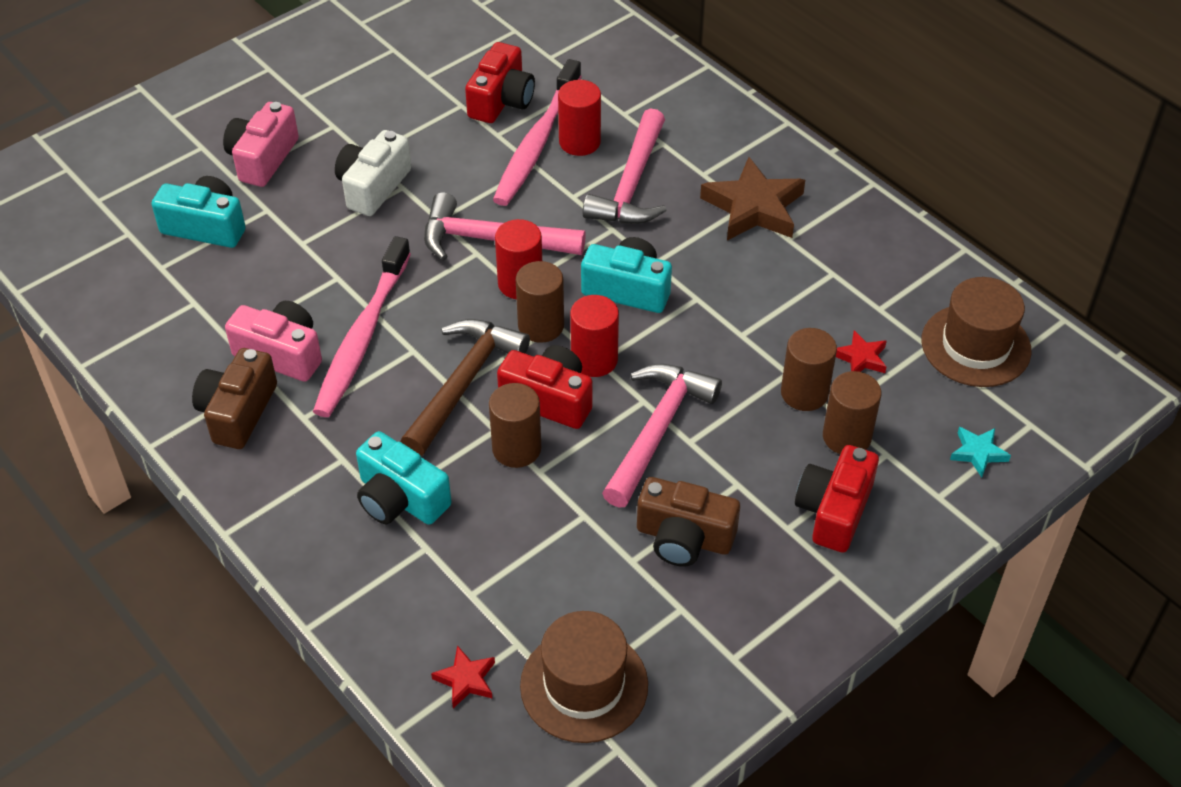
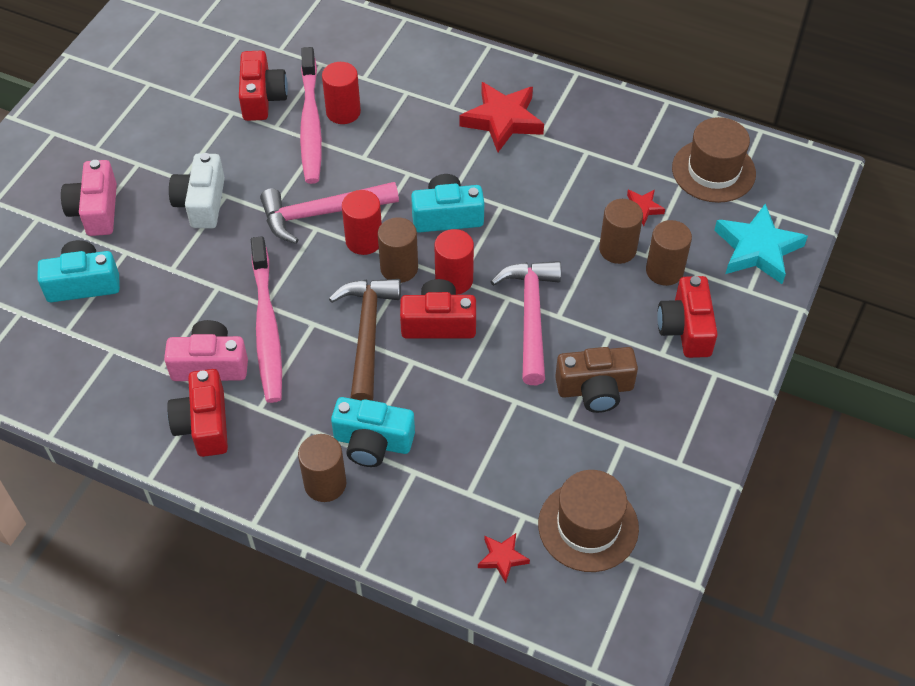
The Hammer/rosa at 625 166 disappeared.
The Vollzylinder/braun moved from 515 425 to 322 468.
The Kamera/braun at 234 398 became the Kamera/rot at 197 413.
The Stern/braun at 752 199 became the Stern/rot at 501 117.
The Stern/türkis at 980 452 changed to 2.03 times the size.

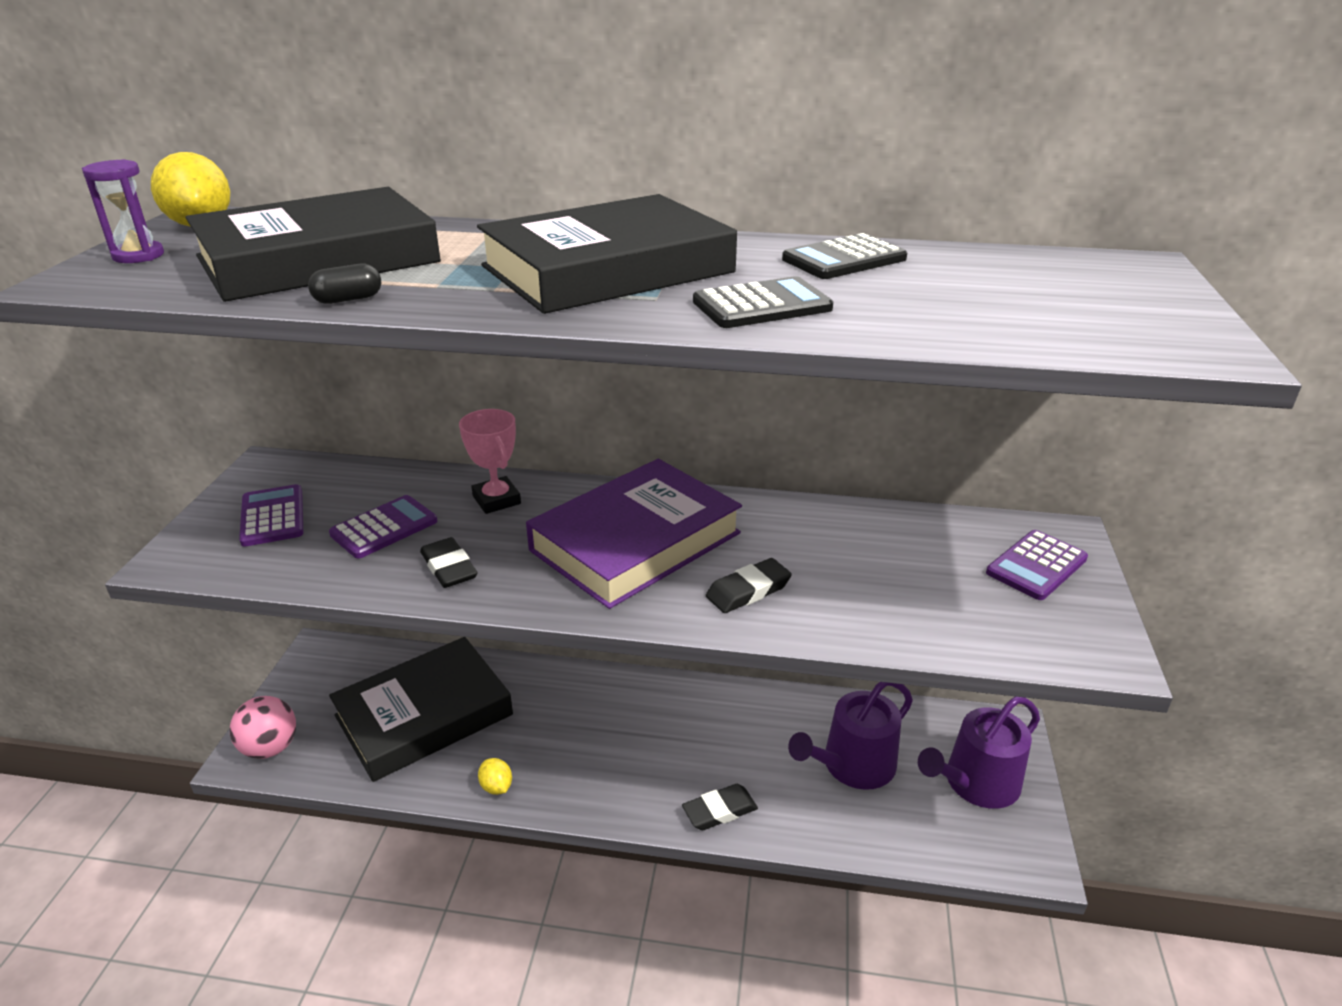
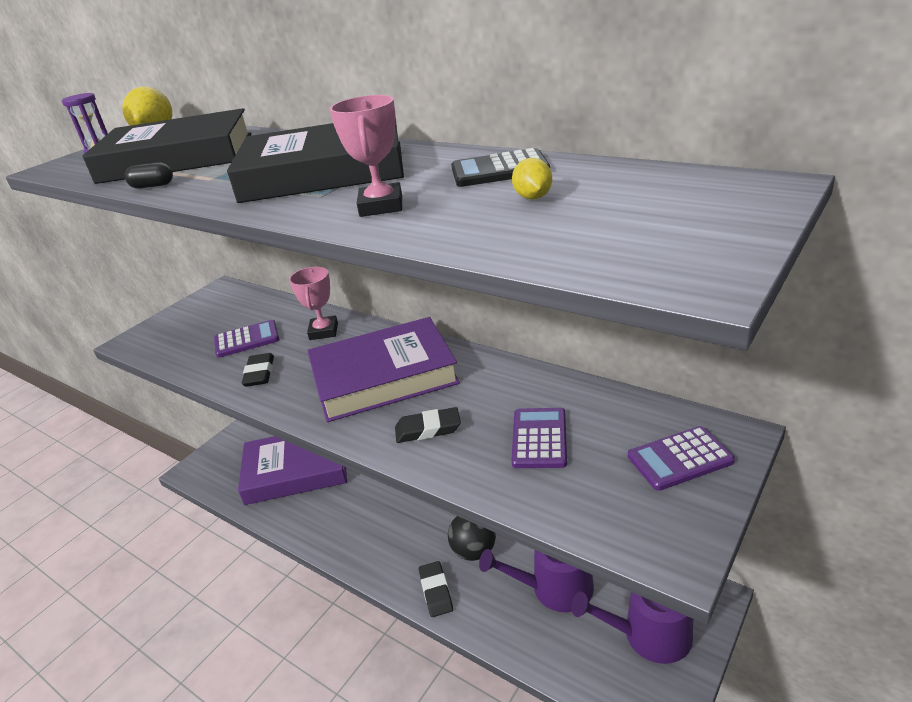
The Ball/rosa at 263 727 disappeared.
The Ball/schwarz at 472 538 appeared.
The Taschenrechner/lila moved from 271 515 to 539 438.
The Zitrone/gelb moved from 495 776 to 532 178.
The Taschenrechner/schwarz at 763 302 was replaced by the Pokal/rosa at 366 156.
The Buch/schwarz at 421 709 became the Buch/lila at 292 470.
The Radiergummi/schwarz at 720 807 turned 75 degrees clockwise.

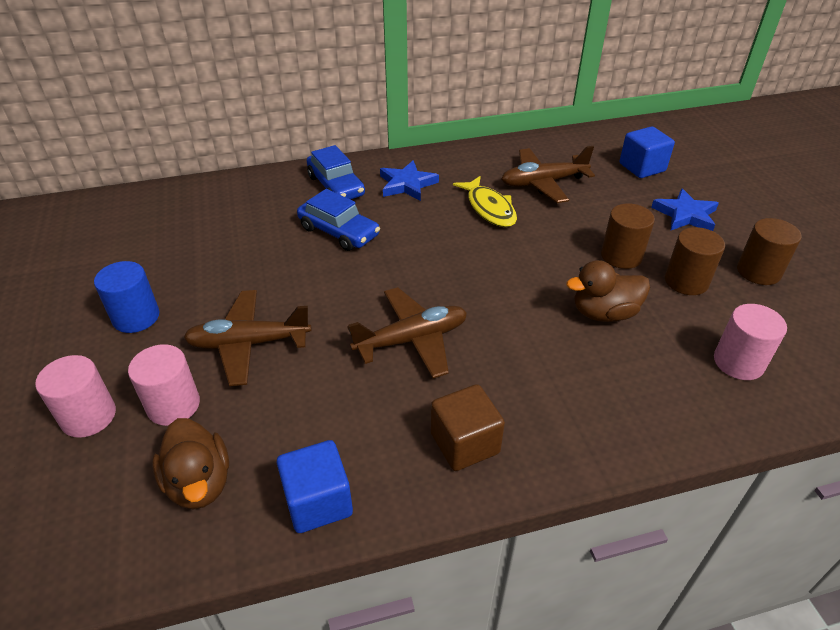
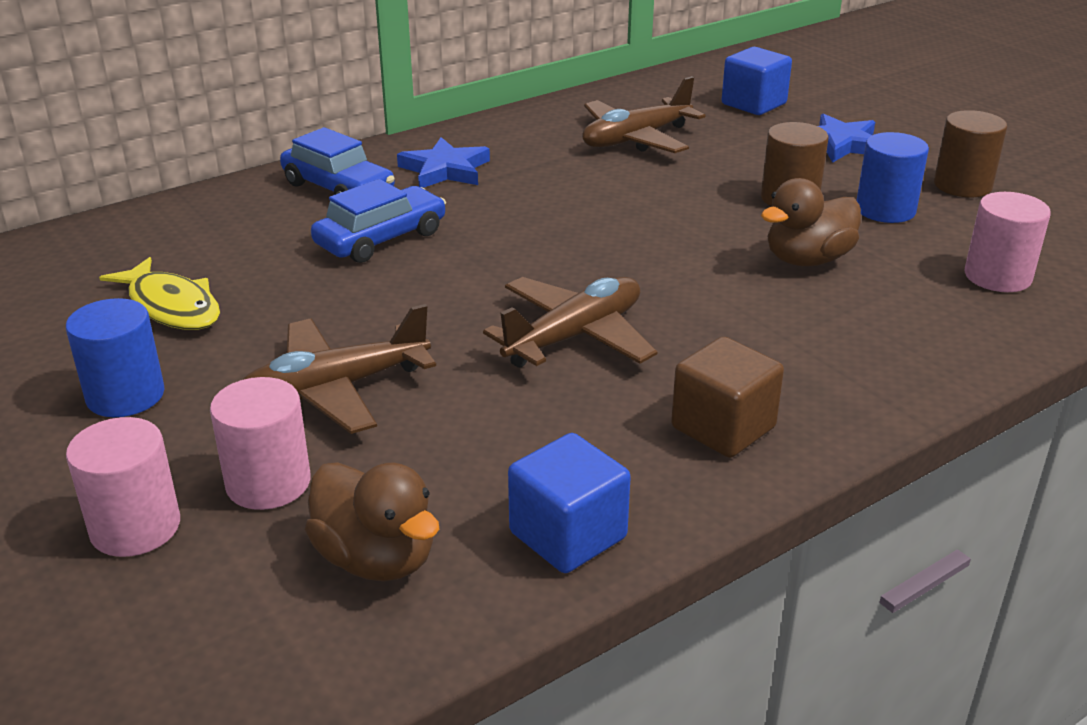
The Fisch/gelb moved from 485 201 to 159 293.
The Vollzylinder/braun at 695 261 became the Vollzylinder/blau at 892 177.
The Auto/blau at 338 220 turned 60 degrees counterclockwise.

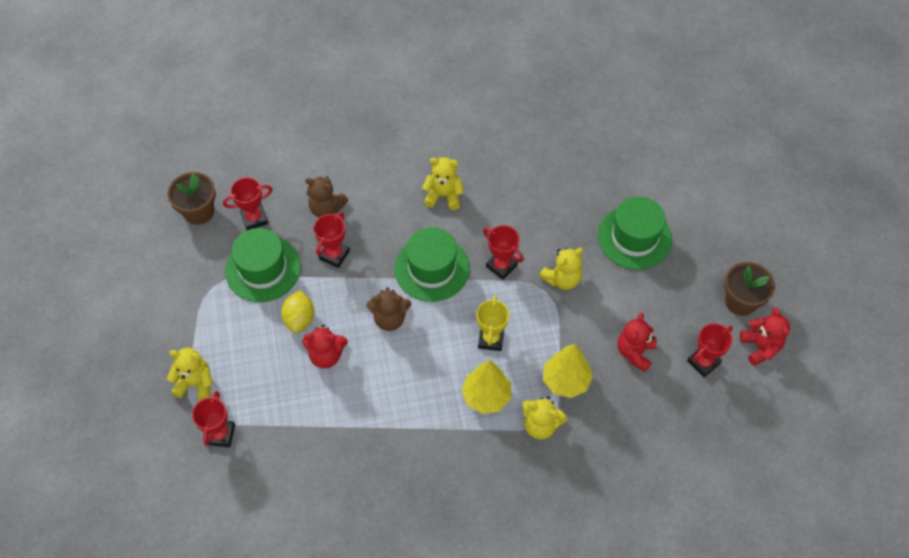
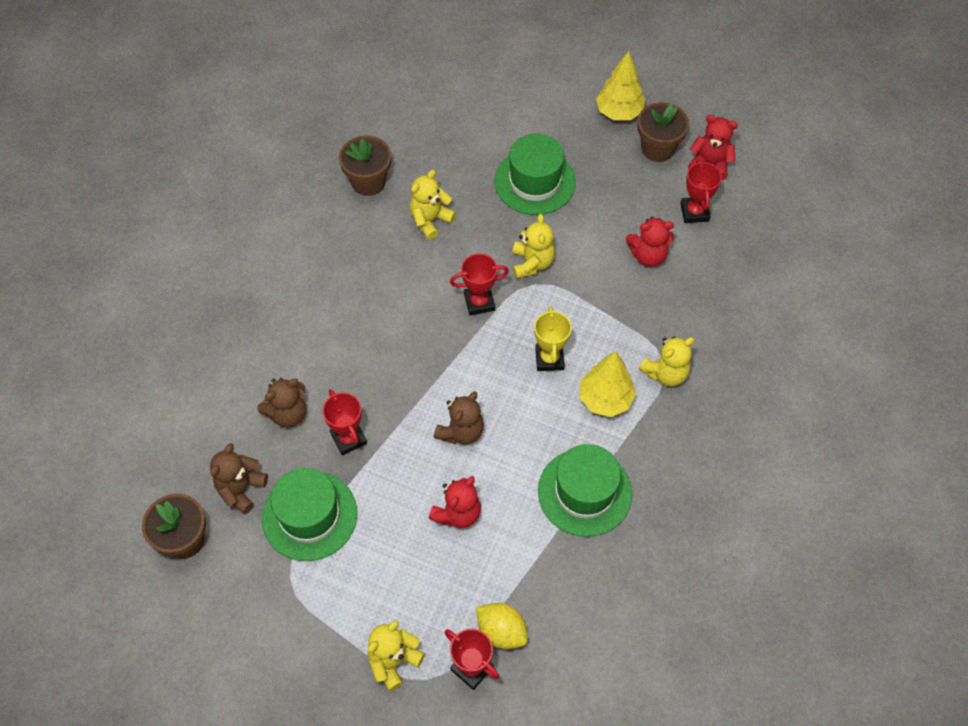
The Blumentopf/braun at 365 166 appeared.
The Zitrone/gelb moved from 297 311 to 502 626.
The Hut/grün moved from 432 264 to 585 490.
The Teddybär/gelb moved from 443 183 to 433 205.
The Baum/gelb moved from 568 371 to 620 85.
The Pokal/rot at 248 203 was replaced by the Teddybär/braun at 239 478.
The Pokal/gelb at 493 323 turned 45 degrees clockwise.
The Teddybär/rot at 637 342 turned 60 degrees counterclockwise.

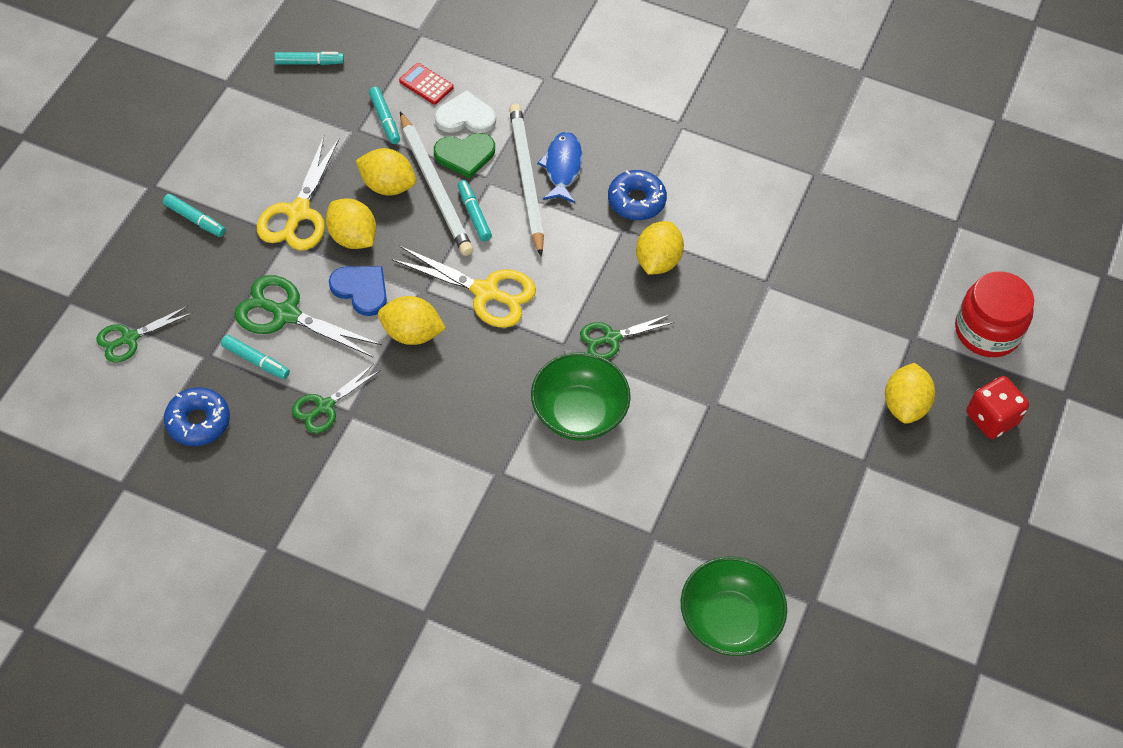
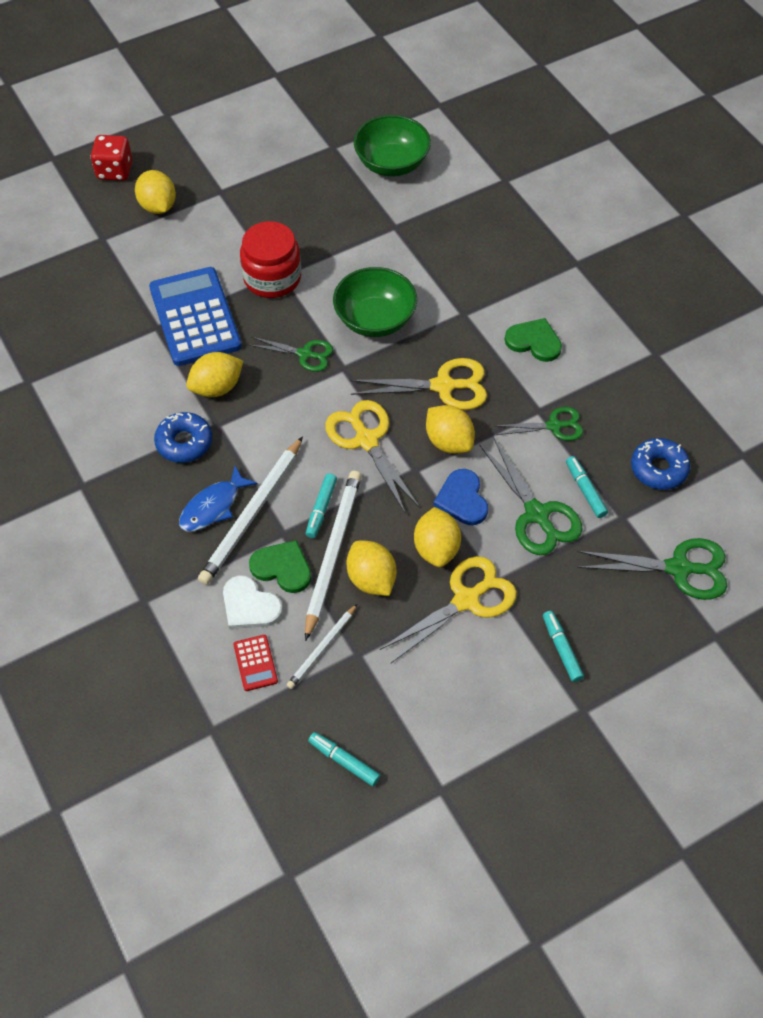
The Taschenrechner/blau at 195 316 appeared.
The Schere/gelb at 418 384 appeared.
The Herz/grün at 533 340 appeared.
The Einmachglas/rot moved from 994 314 to 270 259.
The Filzstift/türkis at 384 115 was replaced by the Bleistift/weiß at 322 646.
The Zitrone/gelb at 910 393 turned 75 degrees counterclockwise.
The Schere/grün at 144 334 changed to 1.58 times the size.

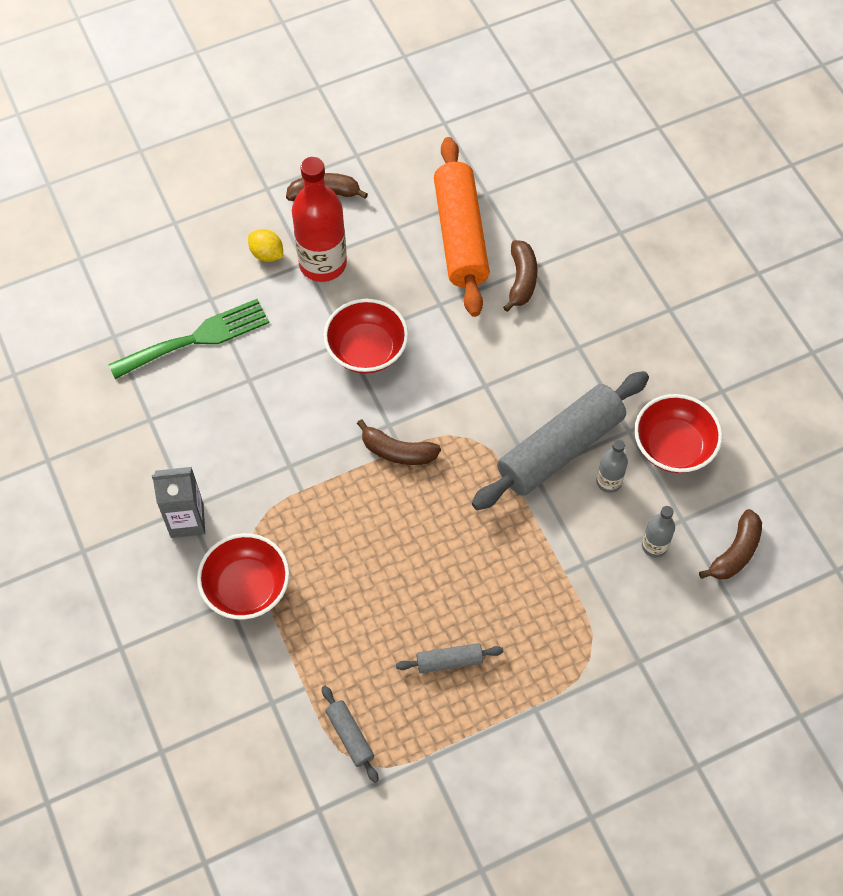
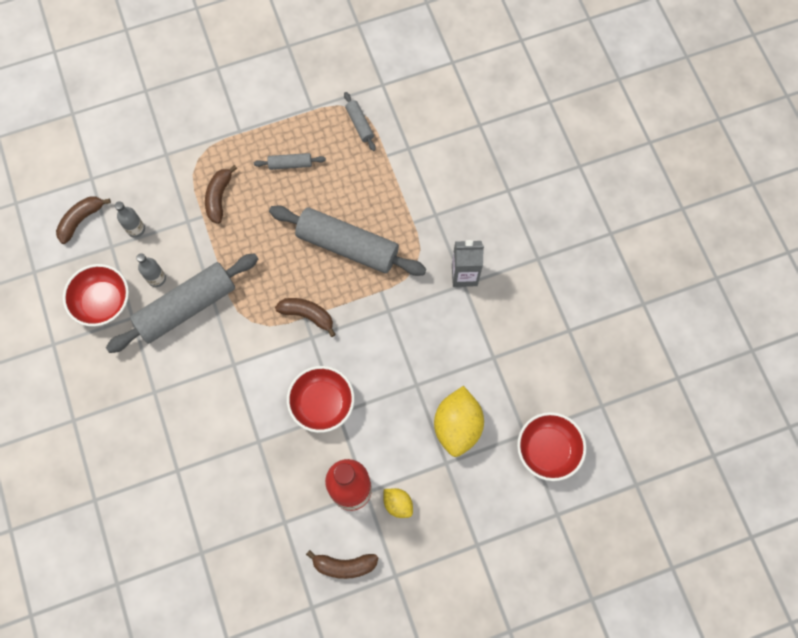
The Nudelholz/orange at 462 227 disappeared.
The Nudelholz/grau at 347 241 appeared.
The Schüssel/rot moved from 243 576 to 551 446.
The Banane/braun moved from 520 276 to 221 194.
The Gabel/grün at 188 339 was replaced by the Zitrone/gelb at 459 421.

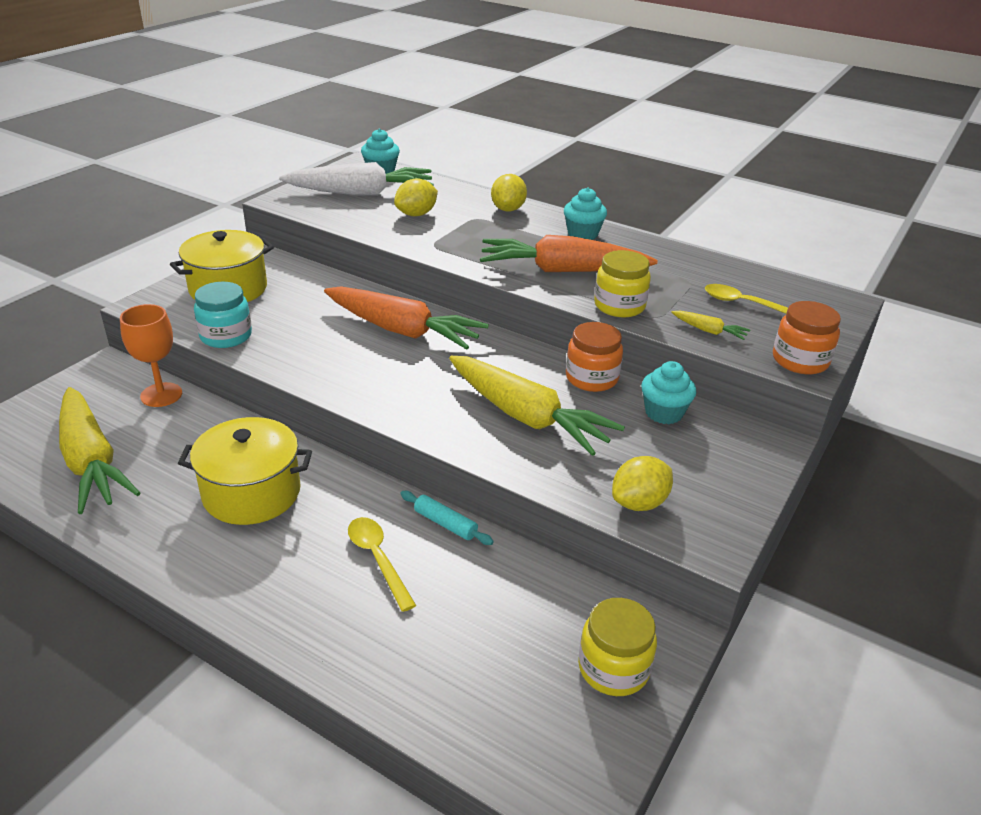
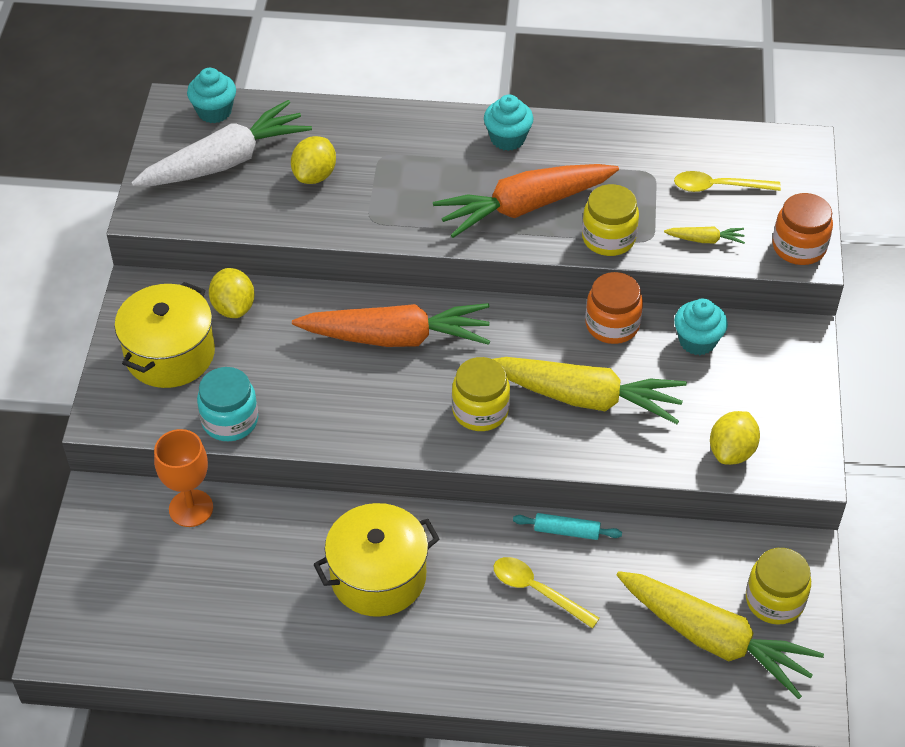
The Einmachglas/gelb at 481 394 appeared.
The Karotte/gelb moved from 99 450 to 720 635.
The Zitrone/gelb moved from 509 192 to 232 293.

